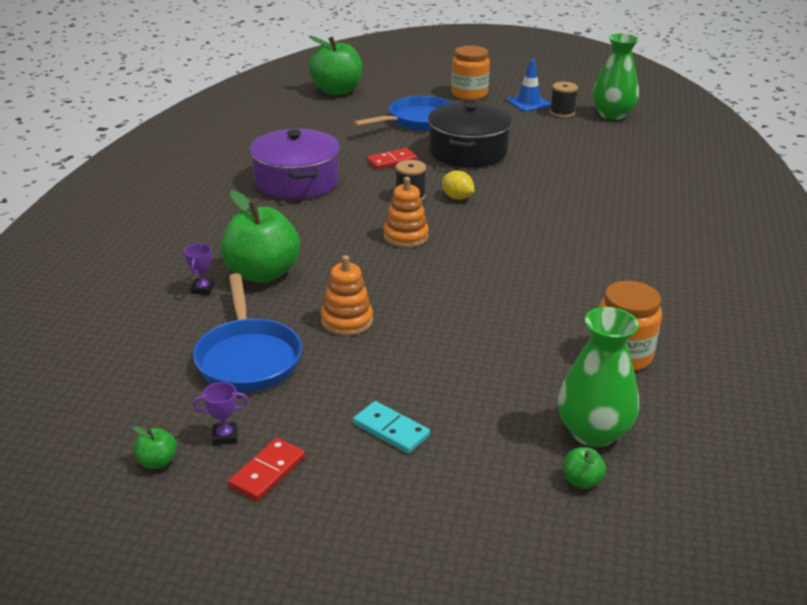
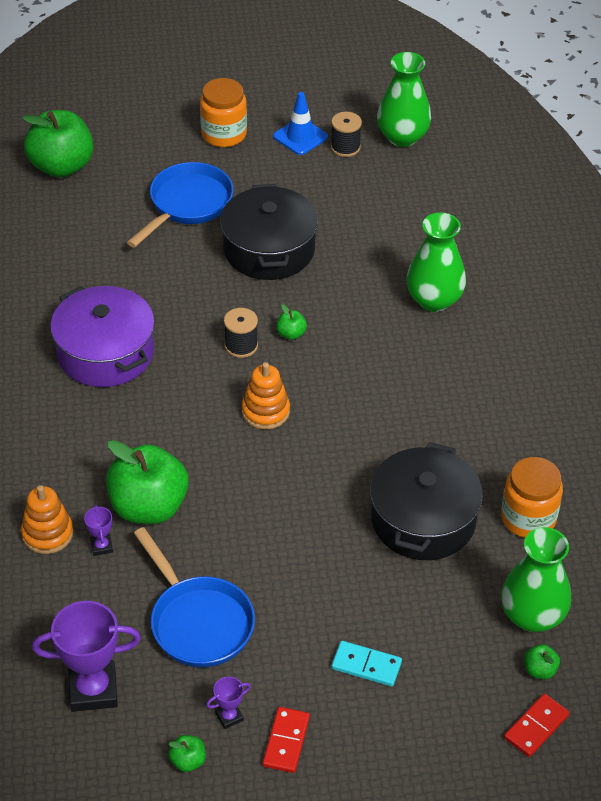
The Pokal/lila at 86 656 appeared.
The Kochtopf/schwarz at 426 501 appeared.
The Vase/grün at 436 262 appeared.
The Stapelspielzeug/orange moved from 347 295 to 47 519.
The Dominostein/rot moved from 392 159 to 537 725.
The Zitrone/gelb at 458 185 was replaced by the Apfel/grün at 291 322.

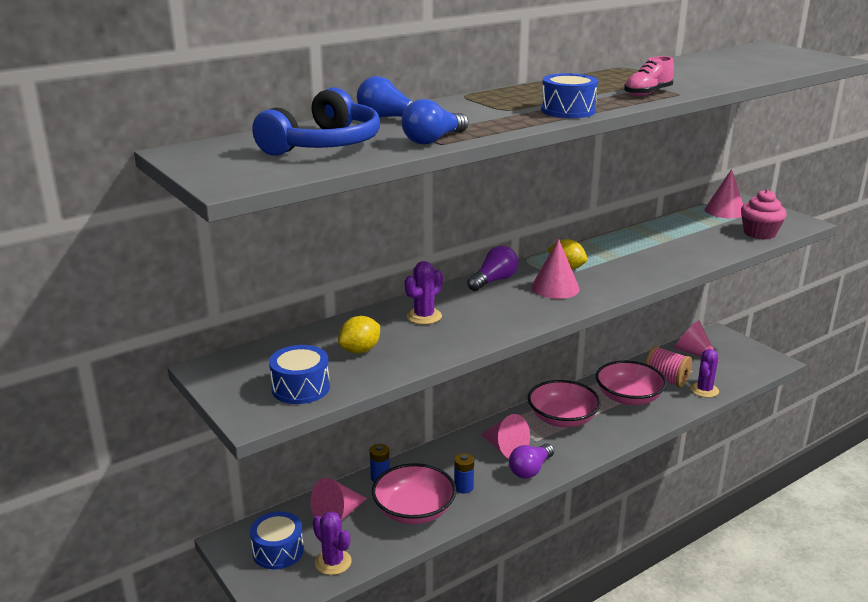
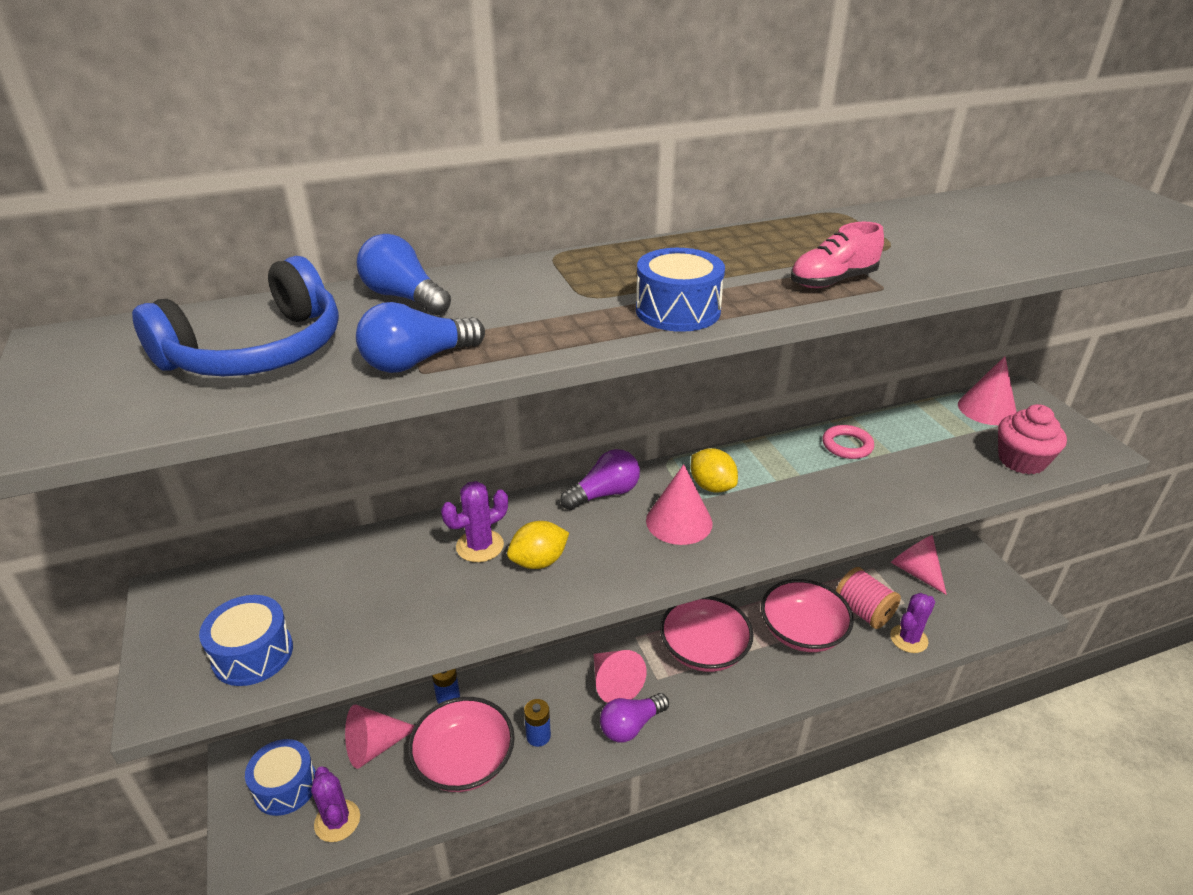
The Ring/rosa at 848 442 appeared.
The Zitrone/gelb moved from 359 334 to 538 545.

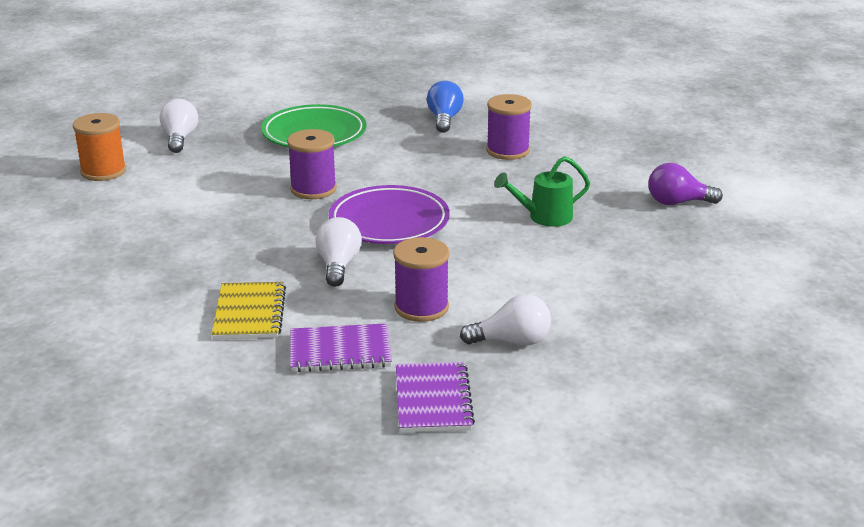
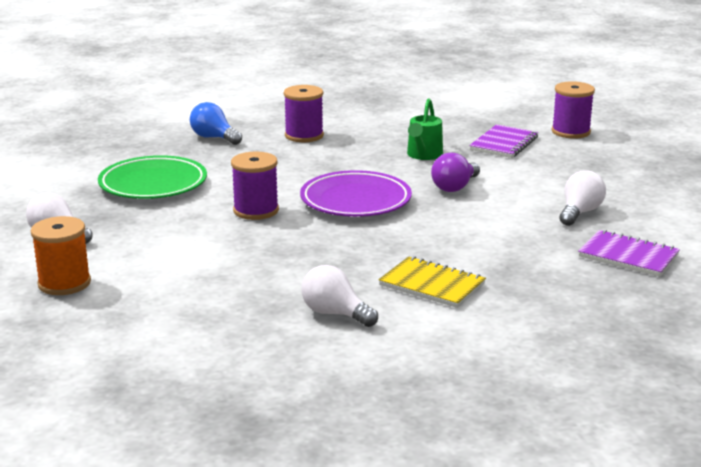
The Notizbuch/lila moved from 341 347 to 503 141.
The Glühbirne/weiß moved from 338 252 to 340 296.
The Garnrolle/lila moved from 421 279 to 573 110.
The Glühbirne/lila moved from 685 184 to 455 172.

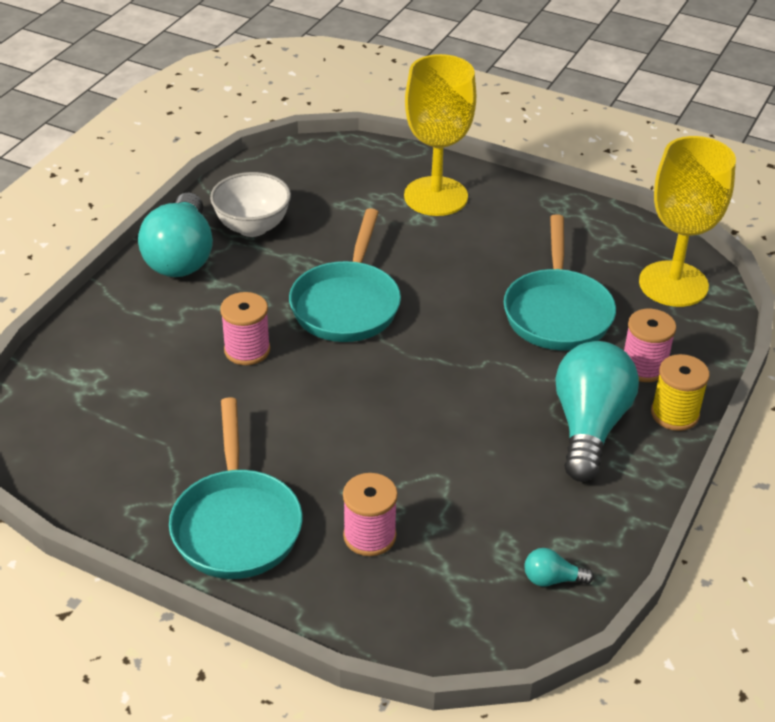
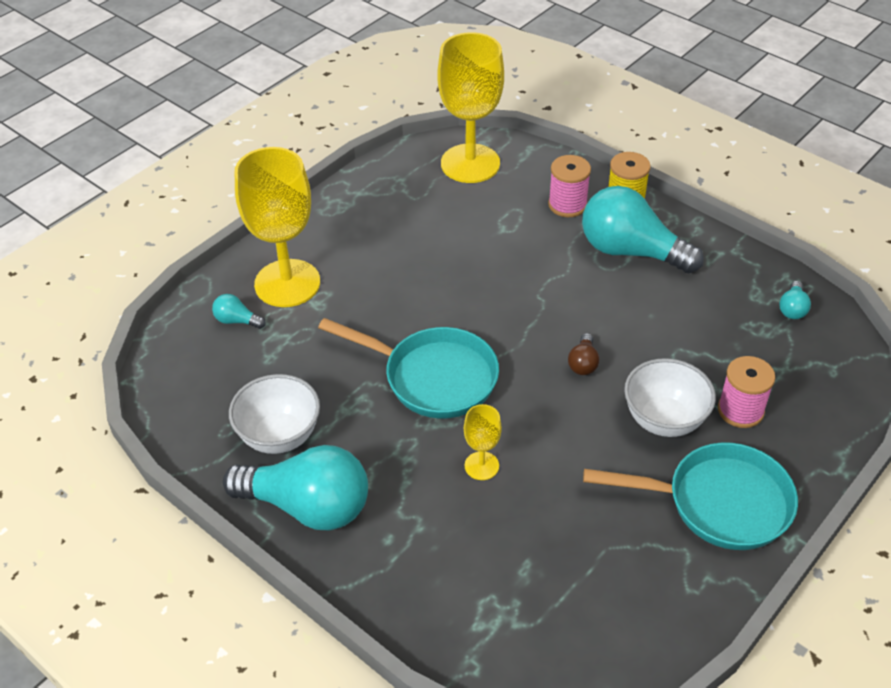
The Pfanne/türkis at 560 282 disappeared.
The Glühbirne/türkis at 239 311 appeared.
The Glühbirne/braun at 584 354 appeared.
The Schüssel/weiß at 670 397 appeared.
The Garnrolle/rosa at 245 328 was replaced by the Kelch/gelb at 483 442.

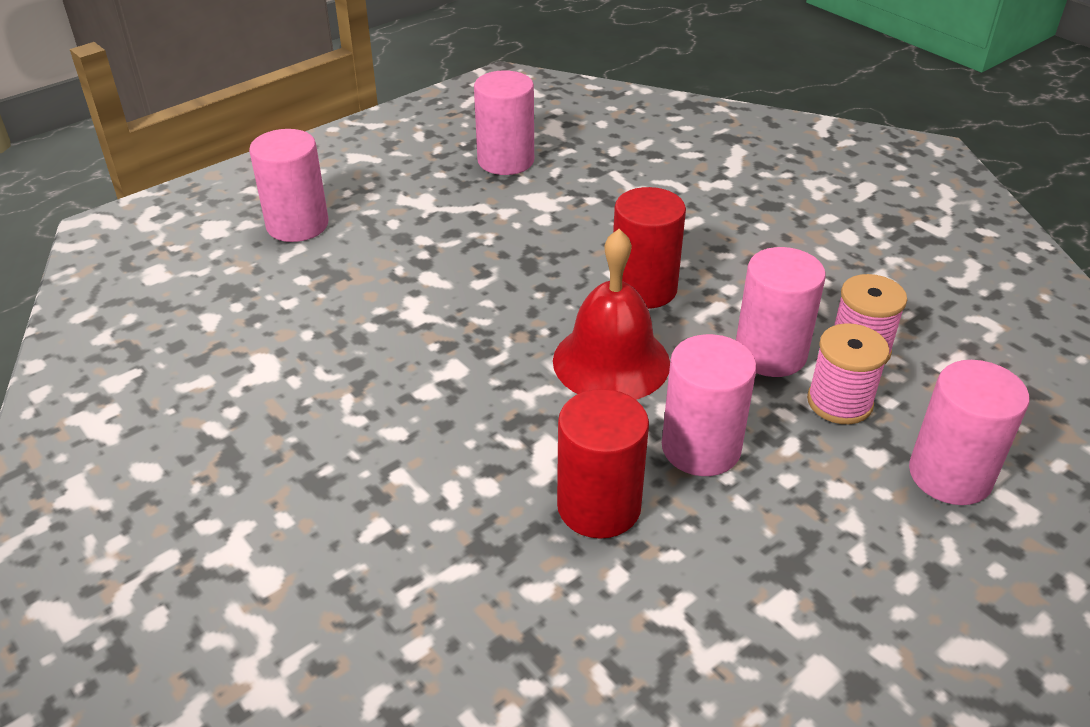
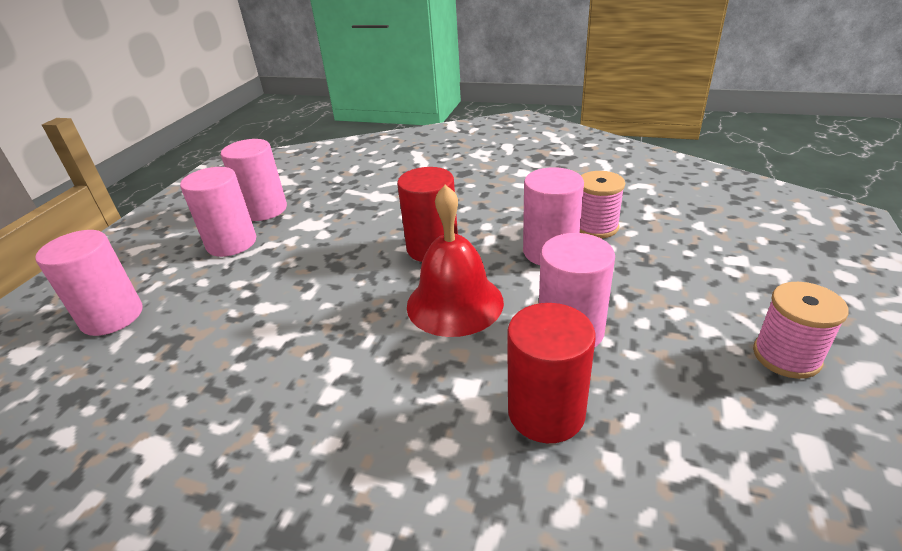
The Garnrolle/rosa moved from 848 373 to 801 330.
The Vollzylinder/rosa moved from 969 432 to 218 212.

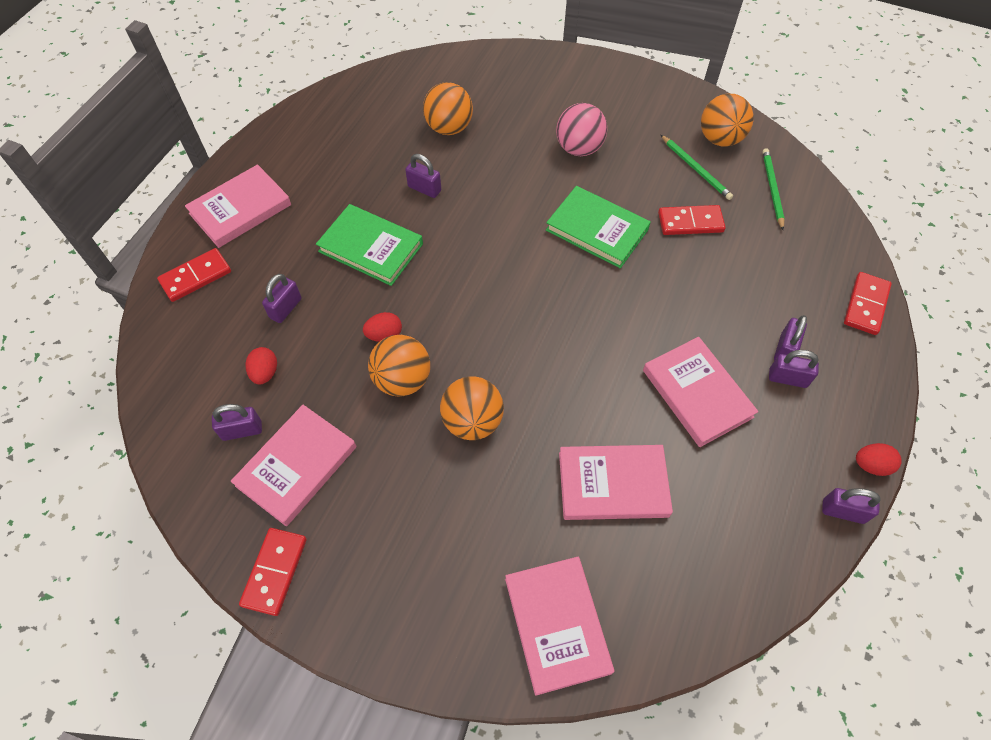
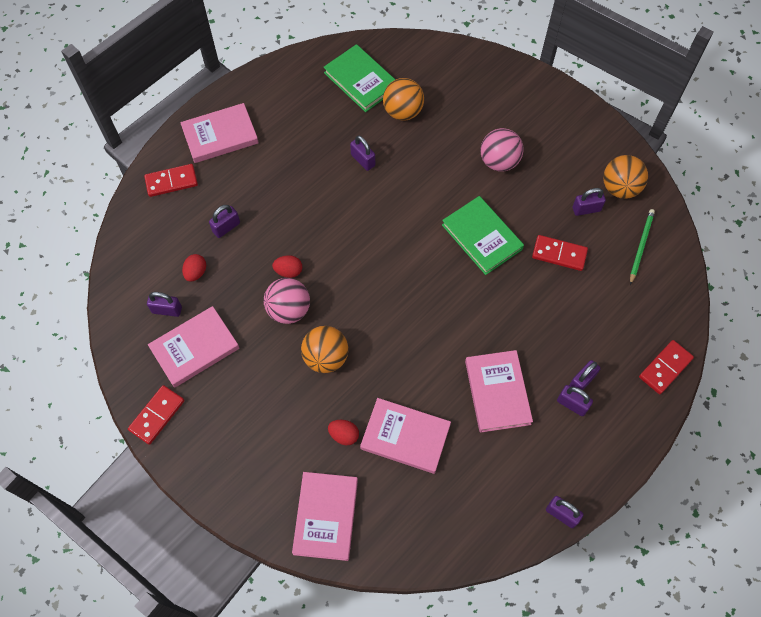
The Buch/grün moved from 369 245 to 359 78.
The Ei/rot moved from 879 459 to 343 432.
The Bleistift/grün at 697 167 was replaced by the Vorhängeschloss/lila at 589 202.
The Ball/orange at 399 365 became the Ball/rosa at 287 301.

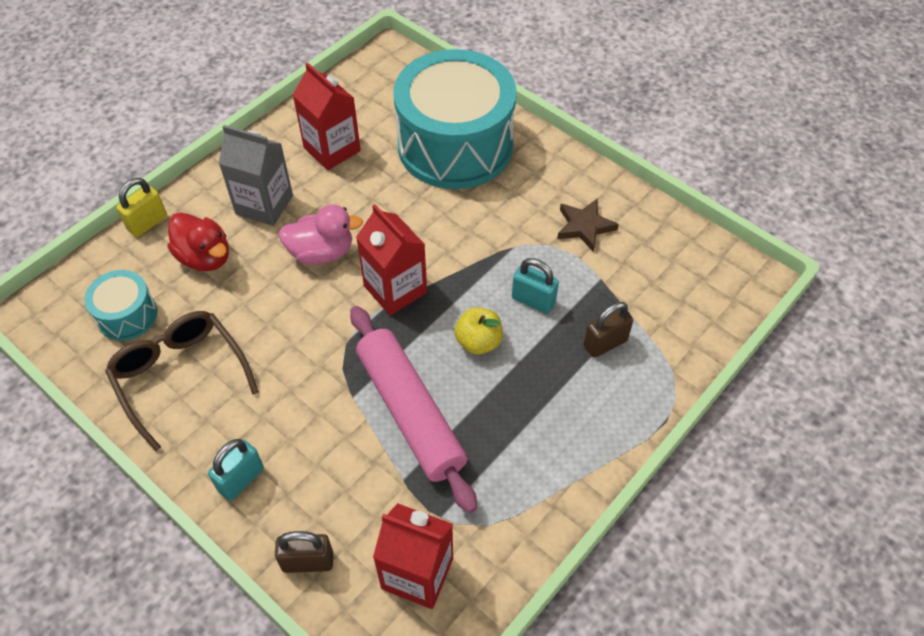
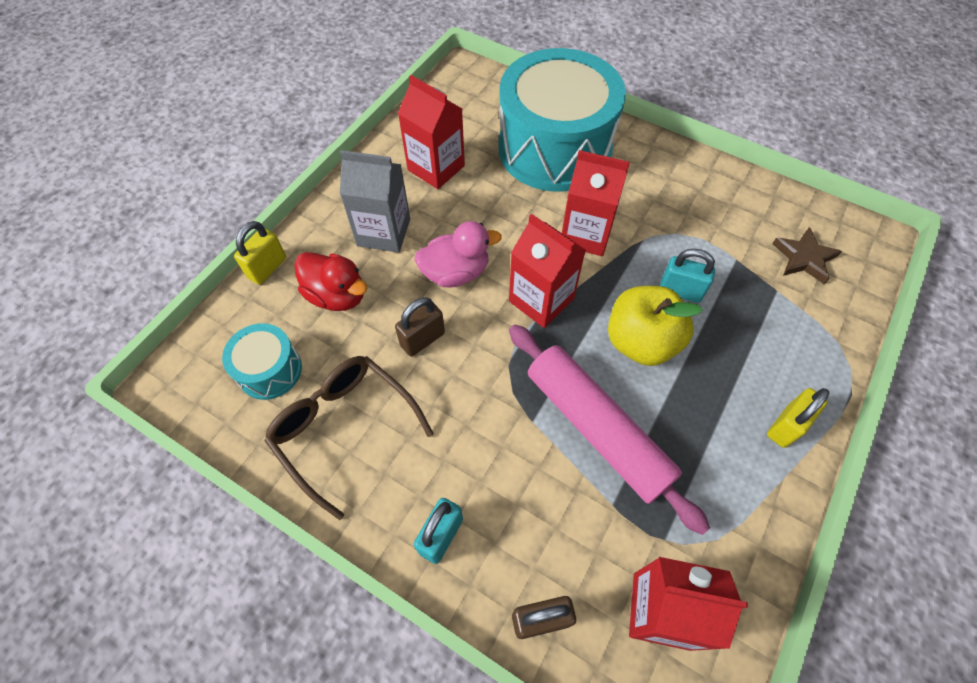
The Getränkekarton/rot at 596 203 appeared.
The Vorhängeschloss/gelb at 798 418 appeared.
The Stern/braun moved from 588 225 to 807 255.
The Vorhängeschloss/braun moved from 608 330 to 420 326.
The Apfel/gelb at 478 331 changed to 1.61 times the size.

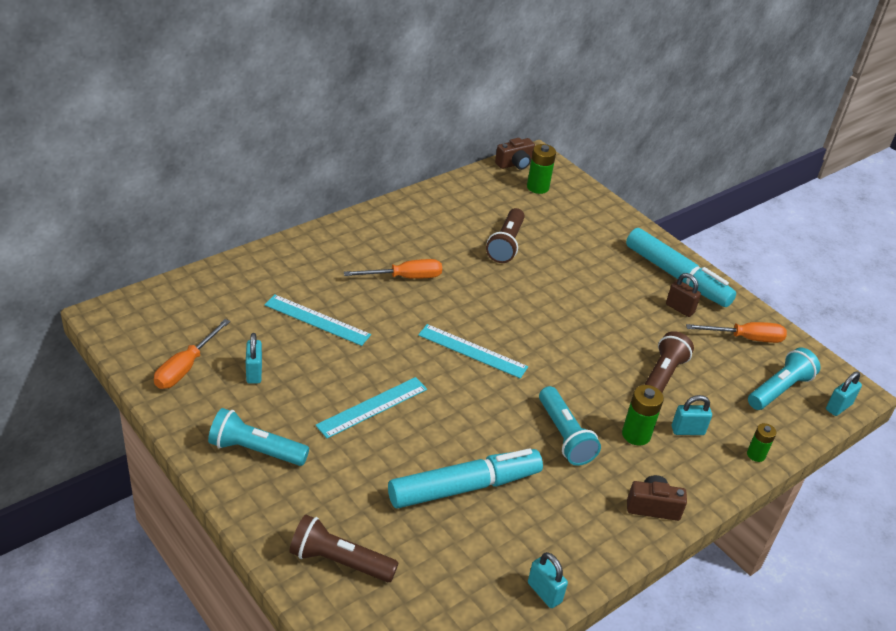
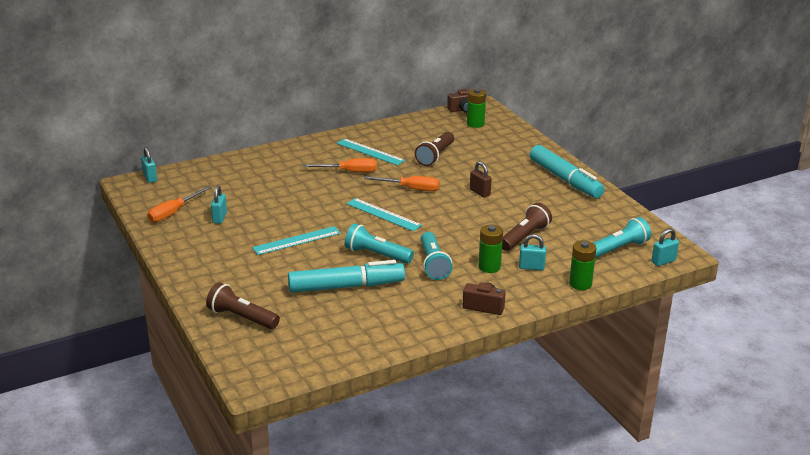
The Taschenlampe/türkis moved from 258 437 to 379 243.
The Lineal/türkis moved from 317 320 to 370 152.
The Vorhängeschloss/türkis moved from 548 580 to 149 165.
The Vorhängeschloss/braun moved from 683 295 to 481 179.
The Schraubenzieher/orange moved from 736 332 to 401 183.
The Batterie/grün at 761 442 changed to 1.56 times the size.

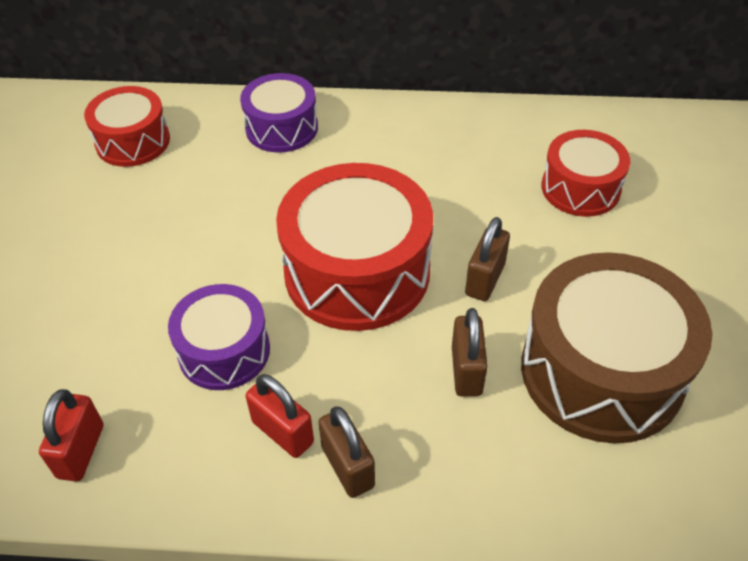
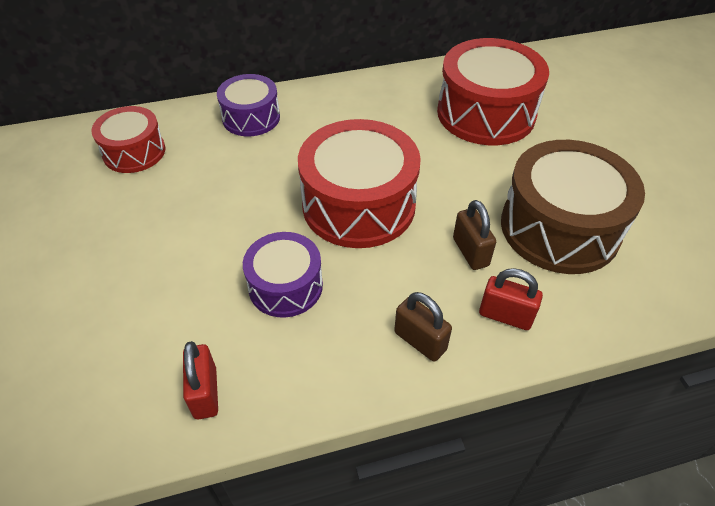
The Vorhängeschloss/braun at 487 259 disappeared.
The Vorhängeschloss/rot moved from 280 416 to 511 299.
The Trommel/rot at 586 173 changed to 1.71 times the size.

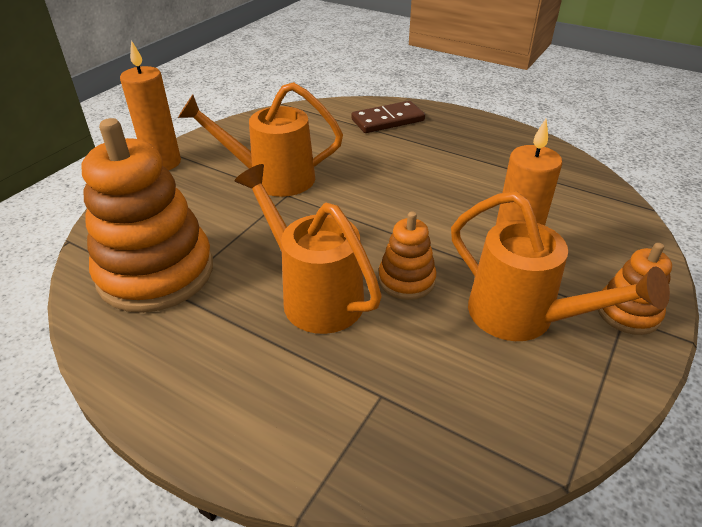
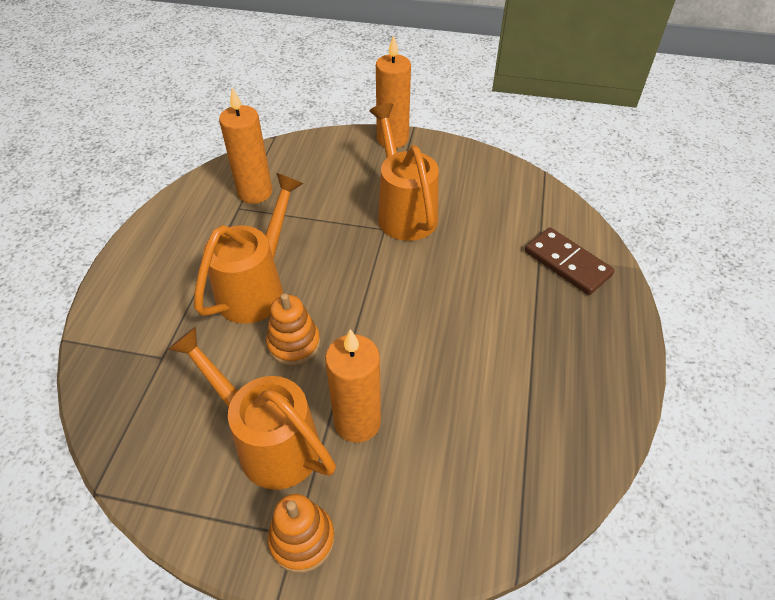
The Stapelspielzeug/orange at 147 215 was replaced by the Kerze/orange at 245 145.
The Gießkanne/orange at 560 266 turned 105 degrees clockwise.

